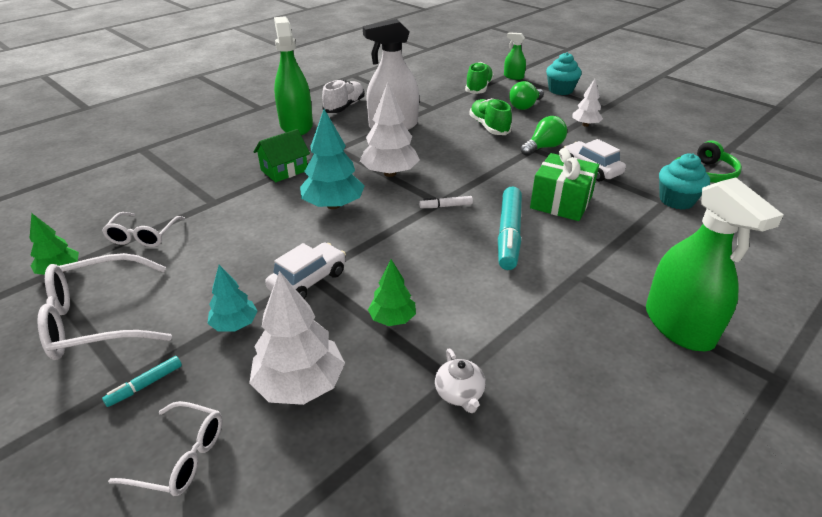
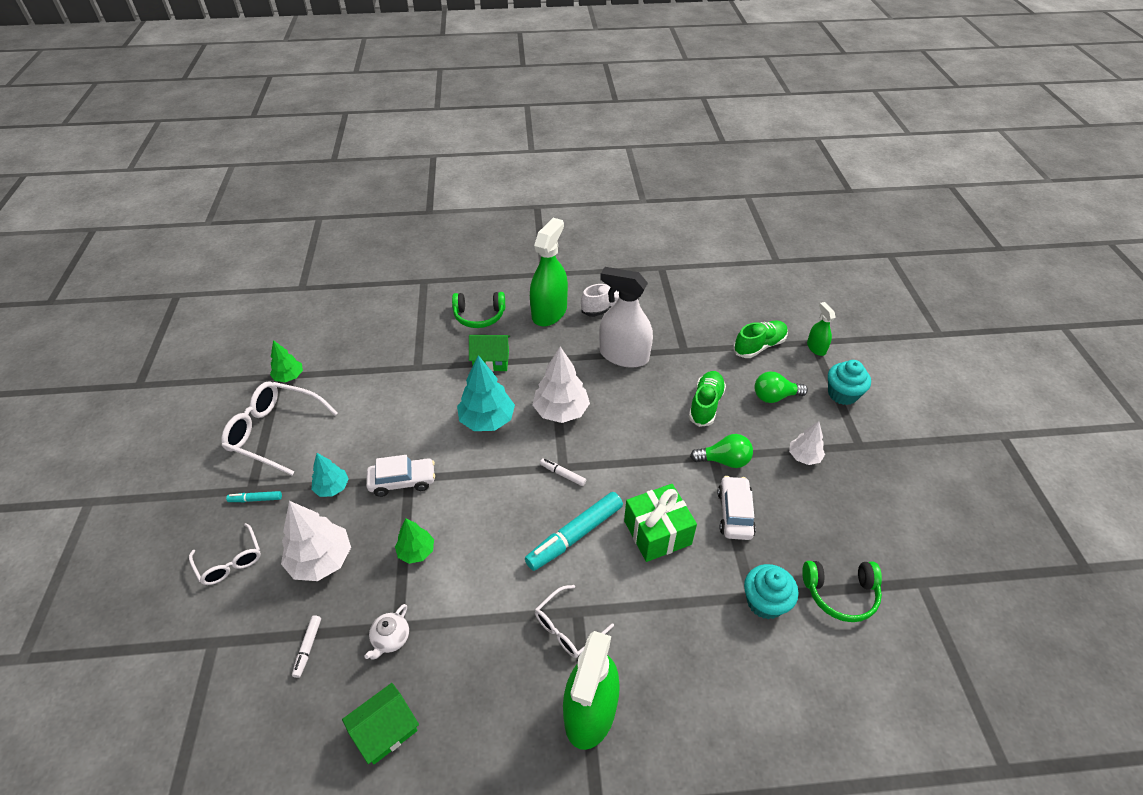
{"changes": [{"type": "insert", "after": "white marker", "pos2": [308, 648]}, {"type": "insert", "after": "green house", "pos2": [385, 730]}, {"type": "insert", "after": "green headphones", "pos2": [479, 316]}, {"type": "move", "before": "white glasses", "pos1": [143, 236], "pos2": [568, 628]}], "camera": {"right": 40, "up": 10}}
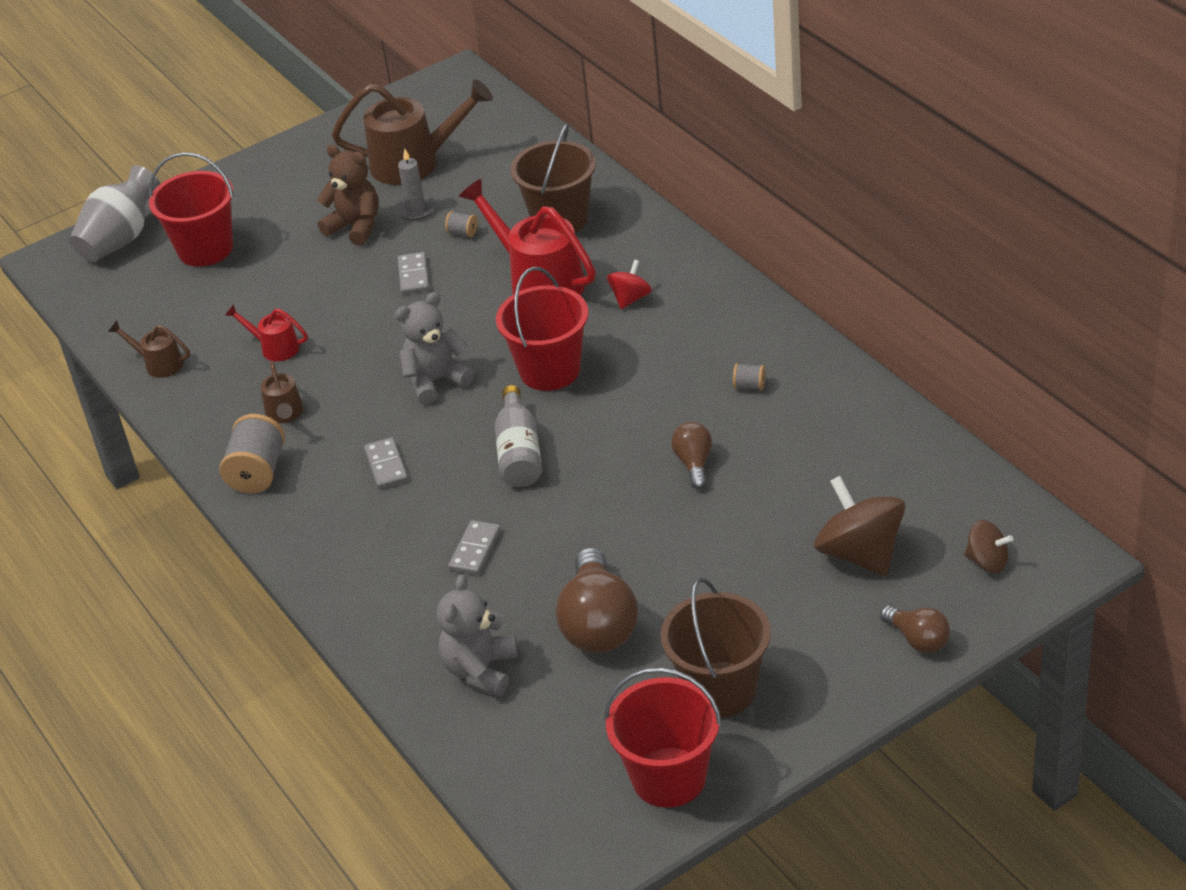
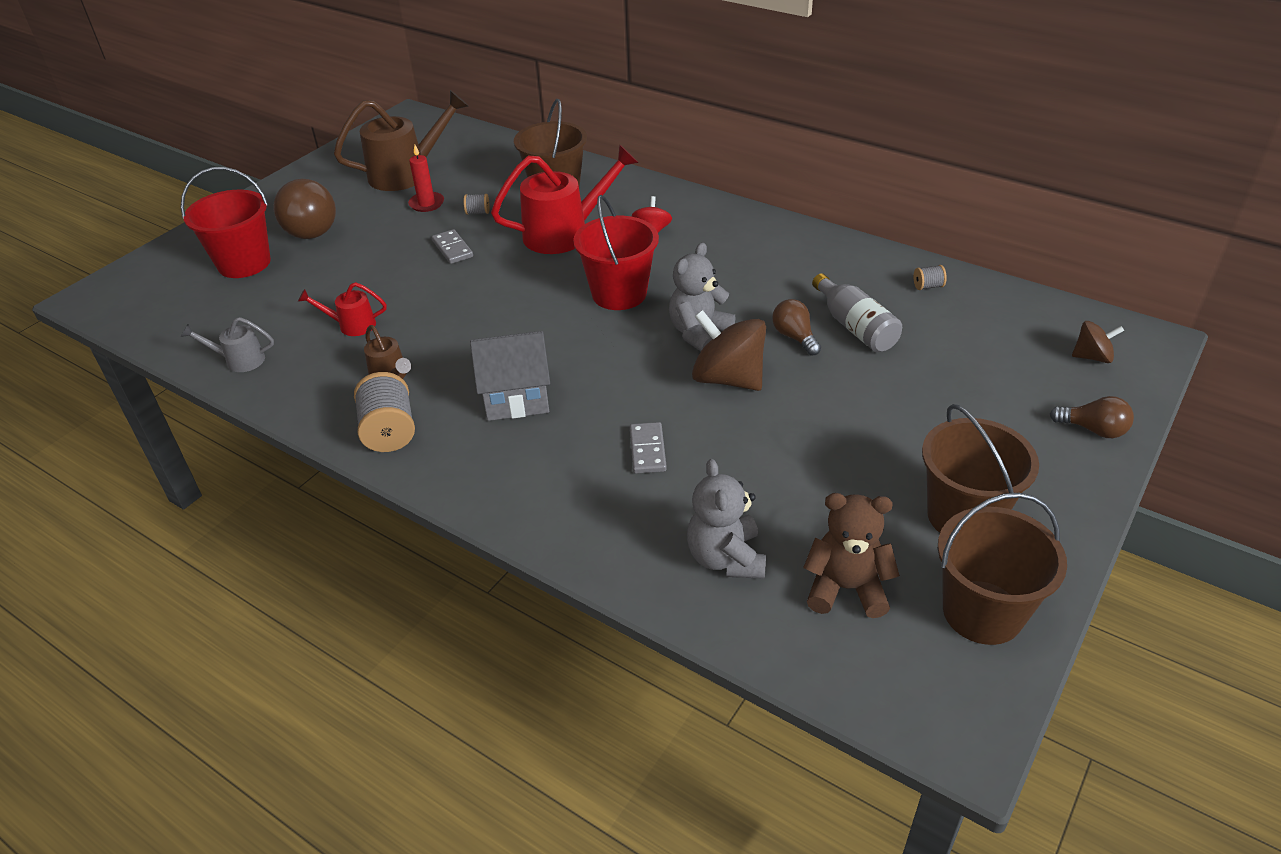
{"changes": [{"type": "delete", "before": "grey vase", "pos1": [121, 239]}, {"type": "move", "before": "brown teddy bear", "pos1": [355, 227], "pos2": [846, 588]}, {"type": "move", "before": "grey teddy bear", "pos1": [435, 381], "pos2": [699, 333]}, {"type": "move", "before": "grey bottle", "pos1": [519, 453], "pos2": [855, 327]}, {"type": "move", "before": "brown light bulb", "pos1": [598, 624], "pos2": [309, 227]}, {"type": "move", "before": "grey spool", "pos1": [749, 386], "pos2": [928, 286]}, {"type": "move", "before": "brown spinning top", "pos1": [860, 553], "pos2": [728, 378]}, {"type": "replace", "before": "grey domino", "after": "grey house", "pos1": [386, 466], "pos2": [516, 398]}, {"type": "recolor", "before": "brown watering can", "after": "grey watering can", "pos1": [158, 364], "pos2": [239, 360]}, {"type": "recolor", "before": "grey candle", "after": "red candle", "pos1": [416, 209], "pos2": [426, 204]}, {"type": "recolor", "before": "red bucket", "after": "brown bucket", "pos1": [669, 777], "pos2": [982, 612]}, {"type": "rotate", "before": "red watering can", "pos1": [538, 281], "pos2": [565, 233], "turn": 135}], "camera": {"right": -25, "up": 0}}
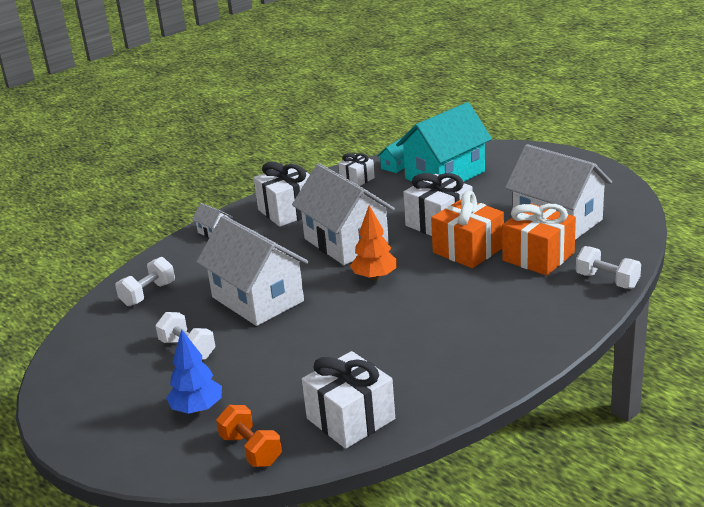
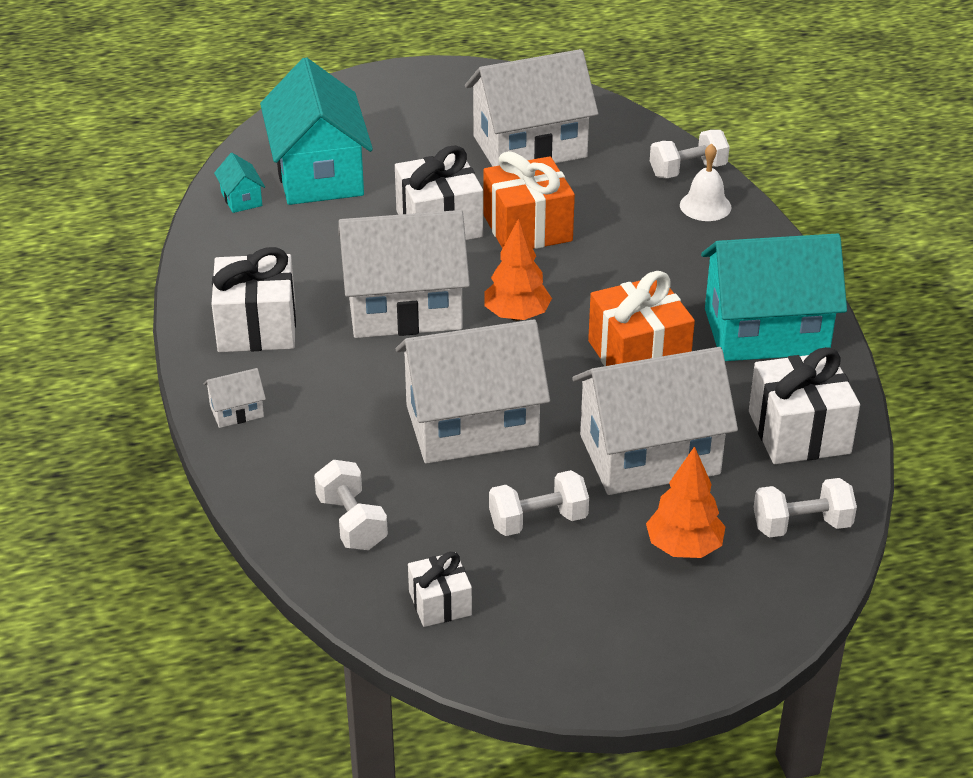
{"changes": [{"type": "insert", "after": "white house", "pos2": [649, 454]}, {"type": "insert", "after": "white bell", "pos2": [705, 206]}, {"type": "insert", "after": "turquoise house", "pos2": [766, 331]}, {"type": "move", "before": "white gift", "pos1": [357, 179], "pos2": [440, 603]}, {"type": "move", "before": "orange gift", "pos1": [538, 257], "pos2": [638, 355]}, {"type": "recolor", "before": "blue tree", "after": "orange tree", "pos1": [197, 409], "pos2": [684, 548]}, {"type": "recolor", "before": "orange dumbbell", "after": "white dumbbell", "pos1": [251, 450], "pos2": [801, 525]}], "camera": {"right": -65, "up": 10}}
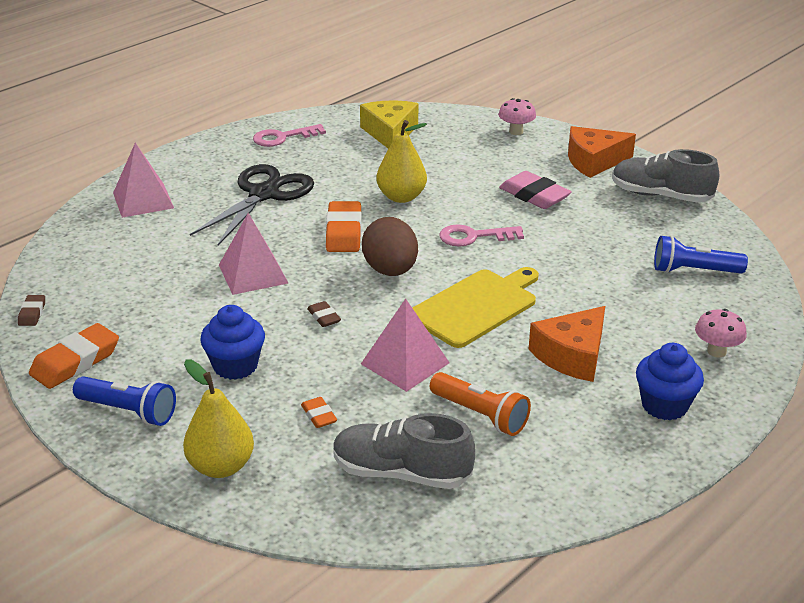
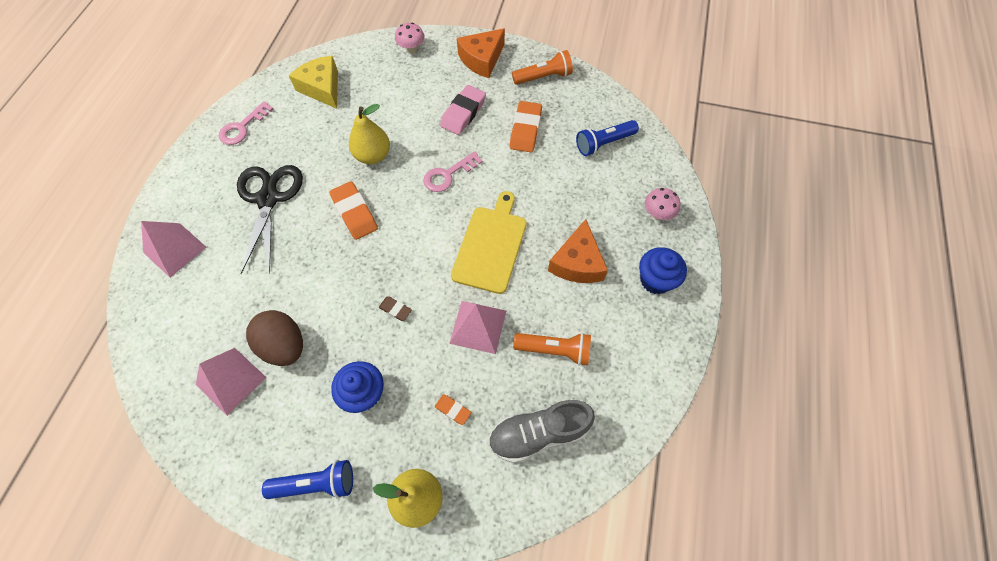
{"changes": [{"type": "delete", "before": "brown eraser", "pos1": [32, 313]}, {"type": "move", "before": "orange eraser", "pos1": [75, 362], "pos2": [525, 130]}, {"type": "move", "before": "pink pyramid", "pos1": [253, 274], "pos2": [231, 381]}, {"type": "move", "before": "brown egg", "pos1": [390, 270], "pos2": [284, 346]}, {"type": "replace", "before": "grey shoe", "after": "orange flashlight", "pos1": [660, 196], "pos2": [543, 77]}, {"type": "rotate", "before": "pink eraser", "pos1": [534, 195], "pos2": [463, 113], "turn": -75}], "camera": {"right": -30, "up": 30}}
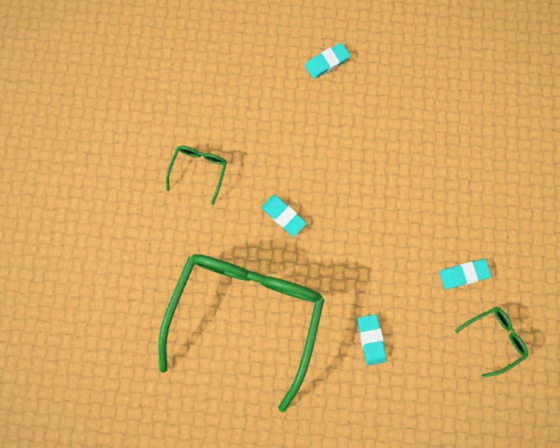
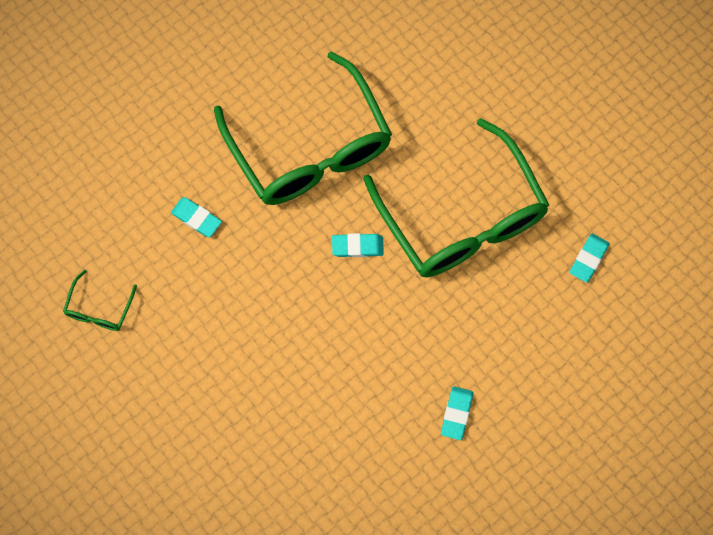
{"changes": [{"type": "move", "before": "turquoise eraser", "pos1": [463, 274], "pos2": [588, 259]}, {"type": "resize", "before": "green glasses", "pos1": [199, 170], "pos2": [462, 217], "scale": 2.49}], "camera": {"right": 135, "up": -5}}
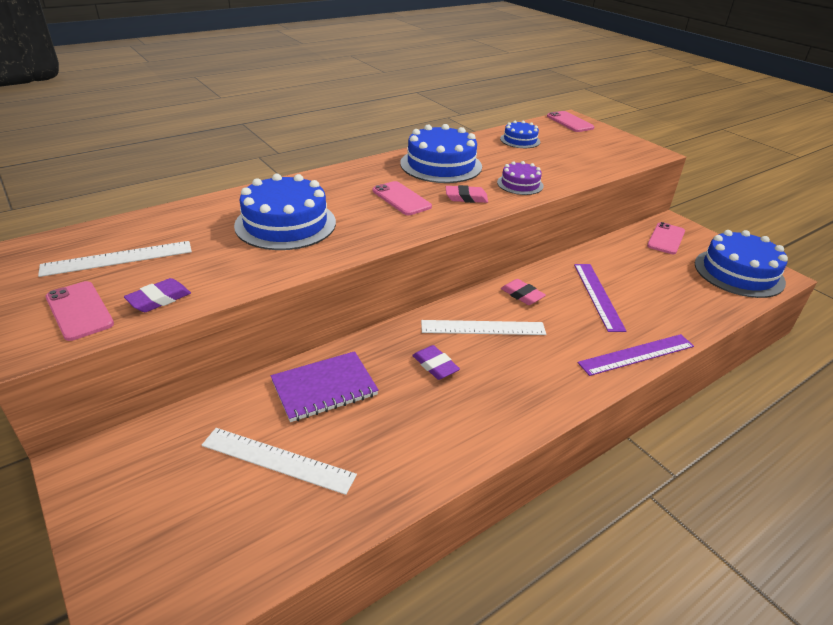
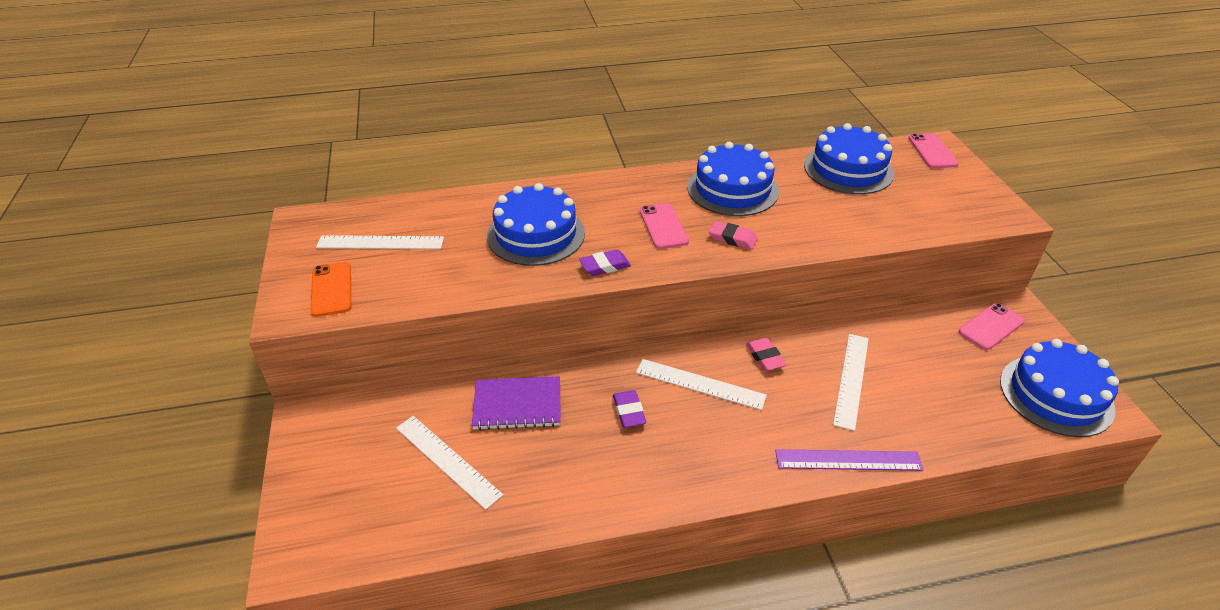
{"changes": [{"type": "delete", "before": "purple cake", "pos1": [520, 184]}, {"type": "move", "before": "purple eraser", "pos1": [159, 299], "pos2": [605, 266]}, {"type": "recolor", "before": "pink phone", "after": "orange phone", "pos1": [79, 311], "pos2": [331, 289]}, {"type": "recolor", "before": "purple ruler", "after": "white ruler", "pos1": [598, 296], "pos2": [851, 379]}, {"type": "resize", "before": "blue cake", "pos1": [520, 140], "pos2": [848, 169], "scale": 1.86}], "camera": {"right": 25, "up": 5}}
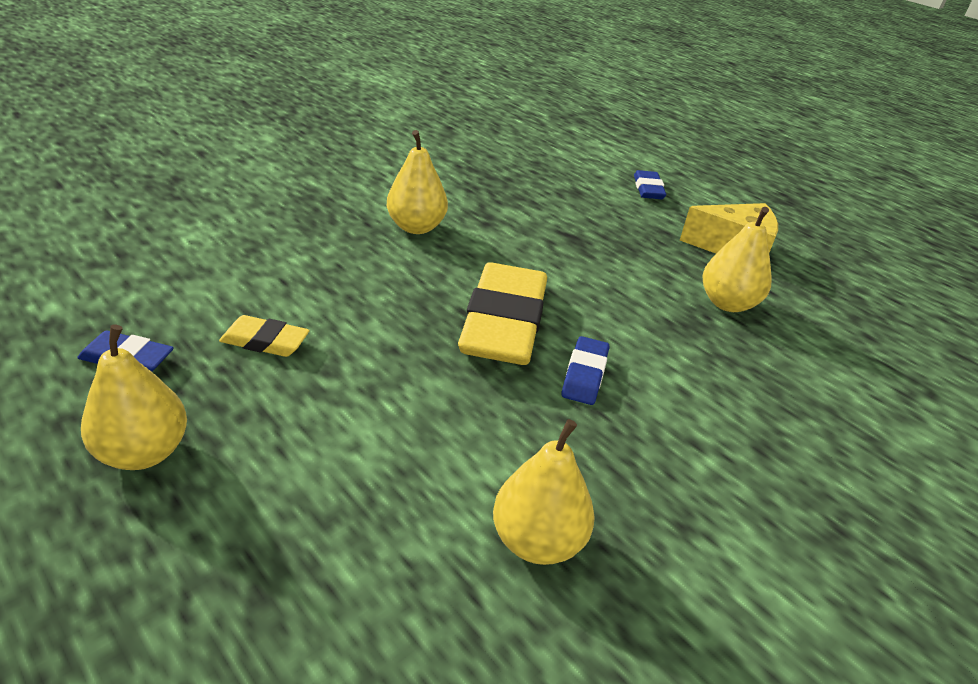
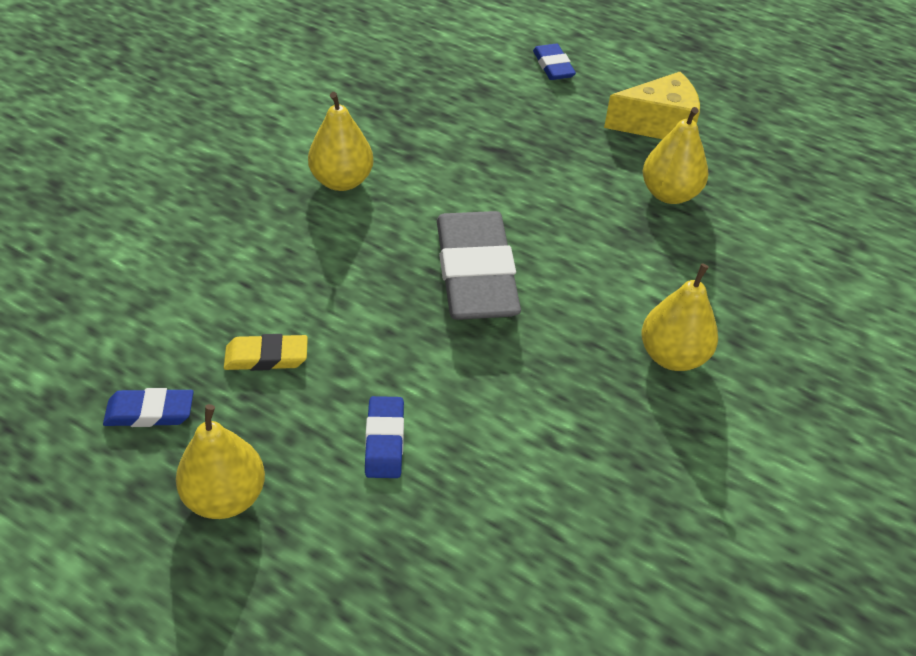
{"changes": [{"type": "move", "before": "yellow pear", "pos1": [537, 540], "pos2": [672, 356]}, {"type": "move", "before": "blue eraser", "pos1": [585, 375], "pos2": [385, 441]}, {"type": "recolor", "before": "yellow eraser", "after": "grey eraser", "pos1": [503, 323], "pos2": [475, 274]}], "camera": {"right": -15, "up": 10}}
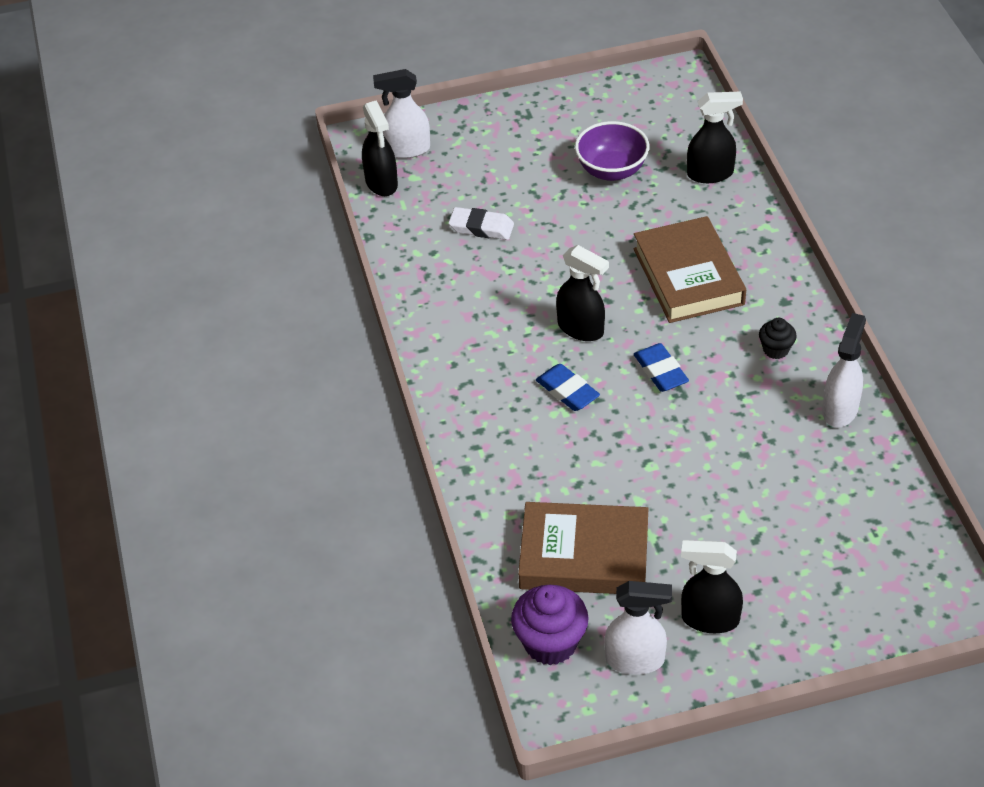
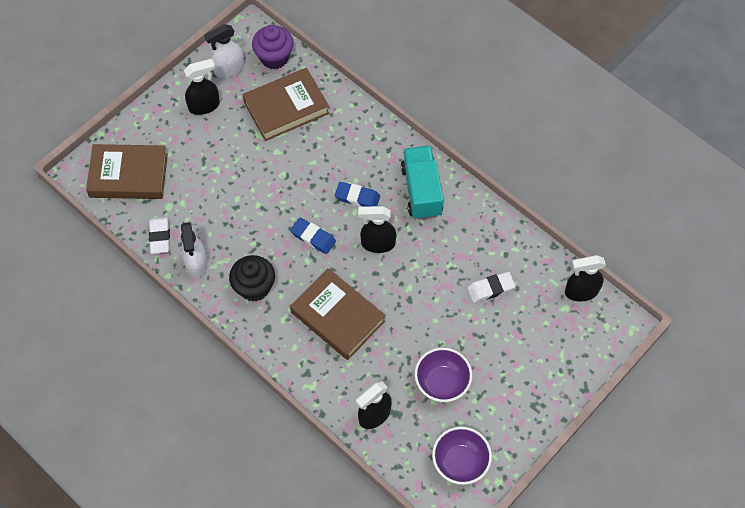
{"changes": [{"type": "delete", "before": "white spray bottle", "pos1": [406, 149]}, {"type": "insert", "after": "brown book", "pos2": [128, 175]}, {"type": "insert", "after": "white eraser", "pos2": [160, 237]}, {"type": "insert", "after": "turquoise truck", "pos2": [421, 191]}, {"type": "insert", "after": "purple bowl", "pos2": [460, 462]}, {"type": "rotate", "before": "black spray bottle", "pos1": [381, 183], "pos2": [581, 291], "turn": -45}, {"type": "resize", "before": "black cupcake", "pos1": [776, 349], "pos2": [254, 287], "scale": 1.81}], "camera": {"right": 145, "up": 15}}
